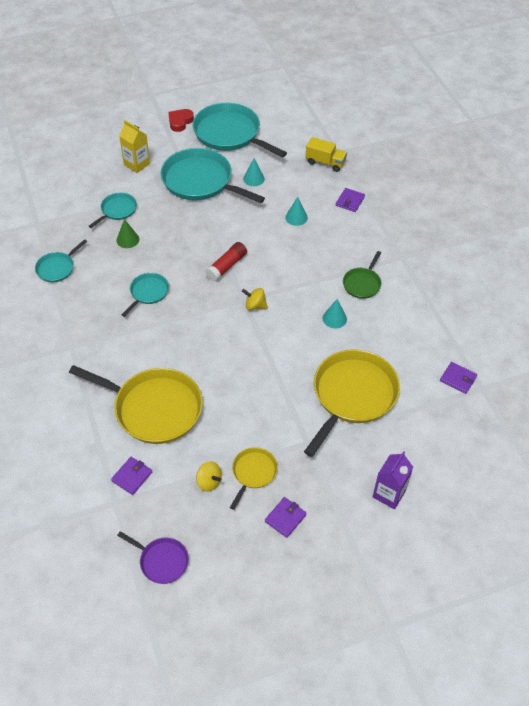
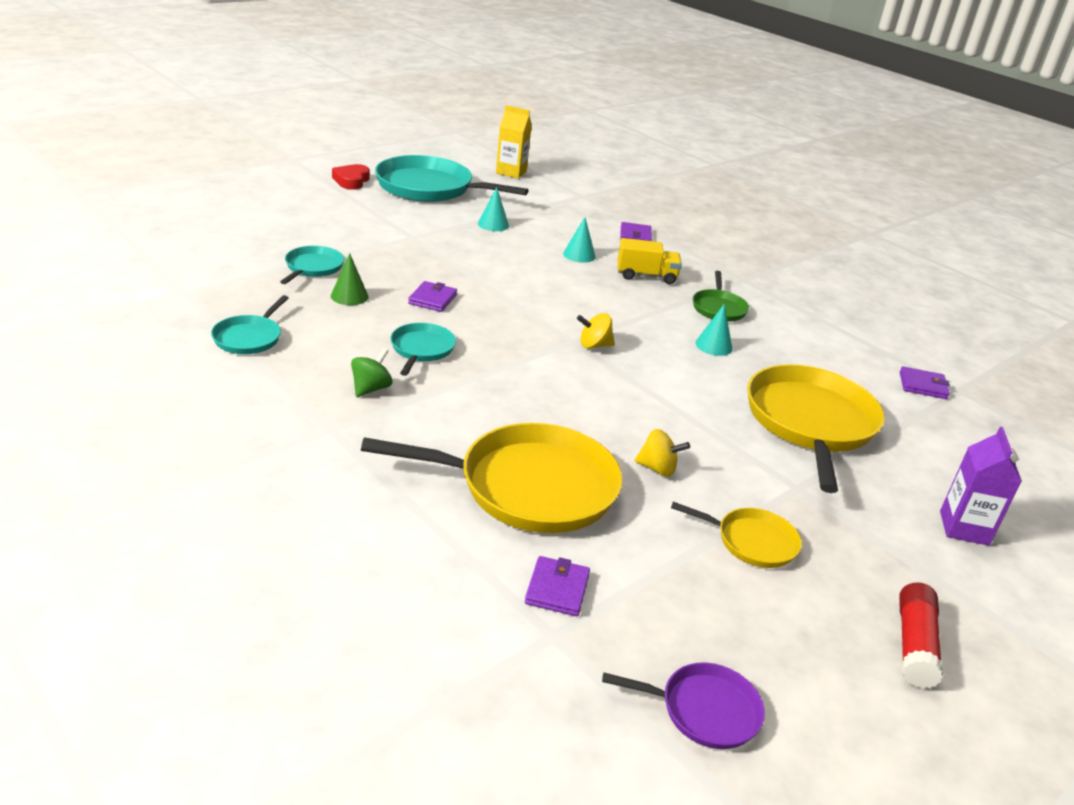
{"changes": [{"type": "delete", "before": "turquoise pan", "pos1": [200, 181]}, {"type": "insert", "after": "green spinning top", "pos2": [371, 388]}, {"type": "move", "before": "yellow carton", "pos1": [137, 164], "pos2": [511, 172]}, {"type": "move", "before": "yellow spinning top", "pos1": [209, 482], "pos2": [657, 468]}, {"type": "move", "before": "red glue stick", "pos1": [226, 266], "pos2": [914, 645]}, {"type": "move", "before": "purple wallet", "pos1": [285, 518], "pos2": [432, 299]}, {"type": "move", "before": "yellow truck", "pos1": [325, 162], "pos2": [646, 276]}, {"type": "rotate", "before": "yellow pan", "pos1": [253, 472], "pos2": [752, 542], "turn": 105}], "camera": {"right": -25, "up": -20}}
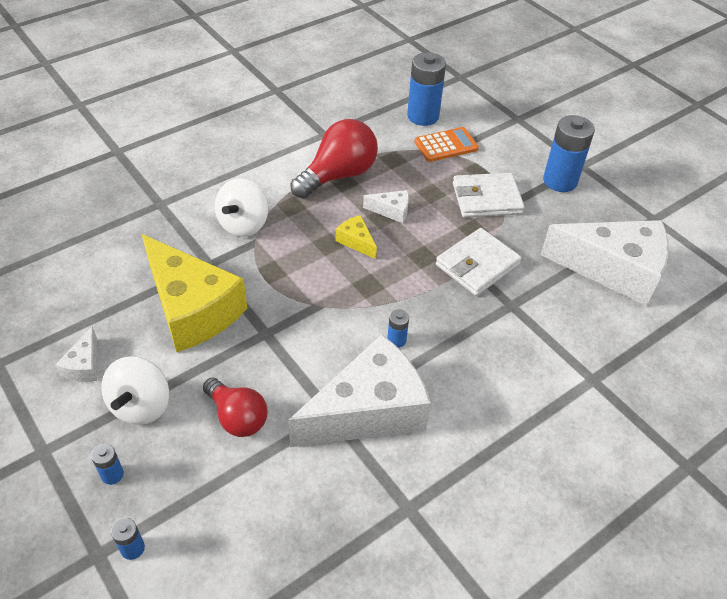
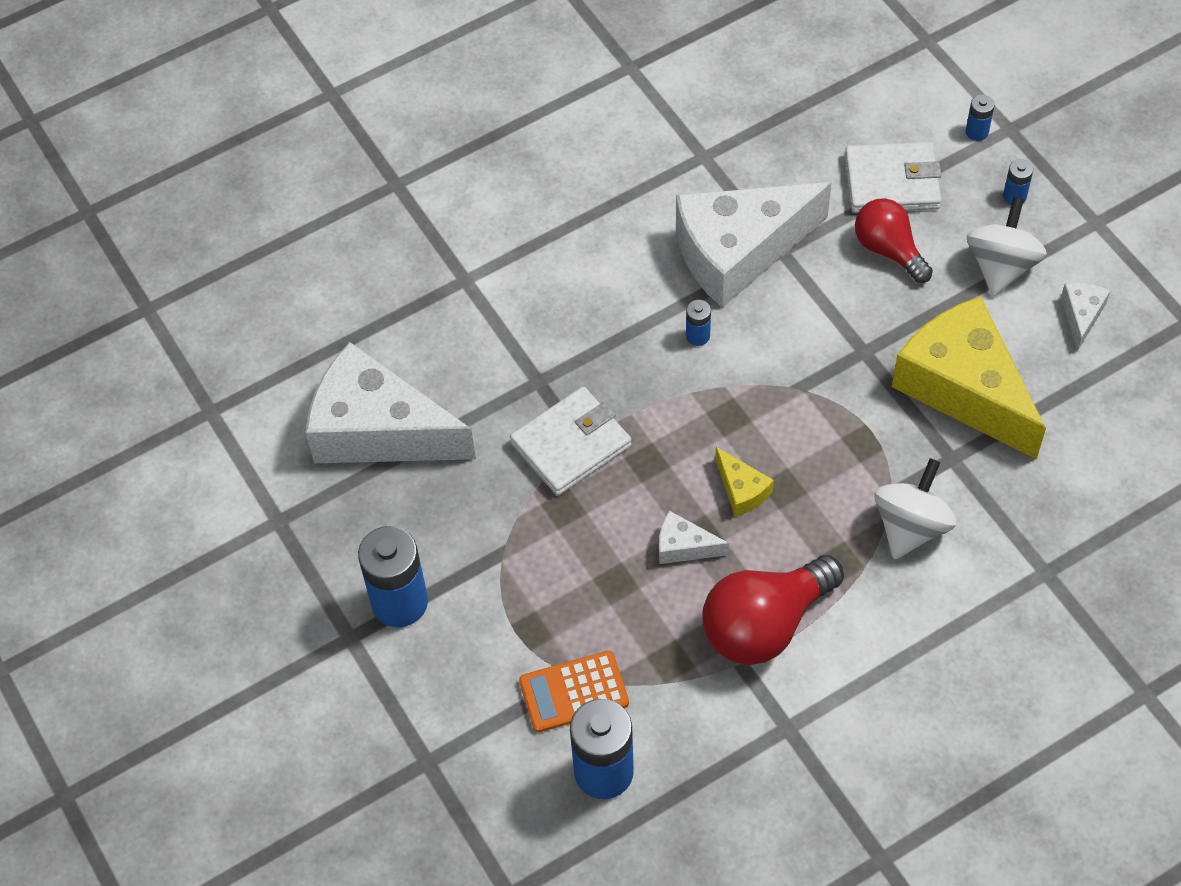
{"changes": [{"type": "move", "before": "white wallet", "pos1": [486, 199], "pos2": [892, 182]}], "camera": {"right": -170, "up": 10}}
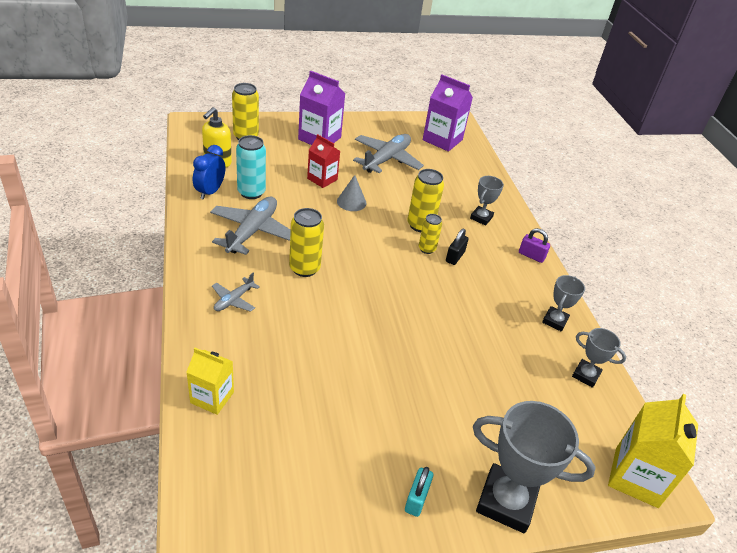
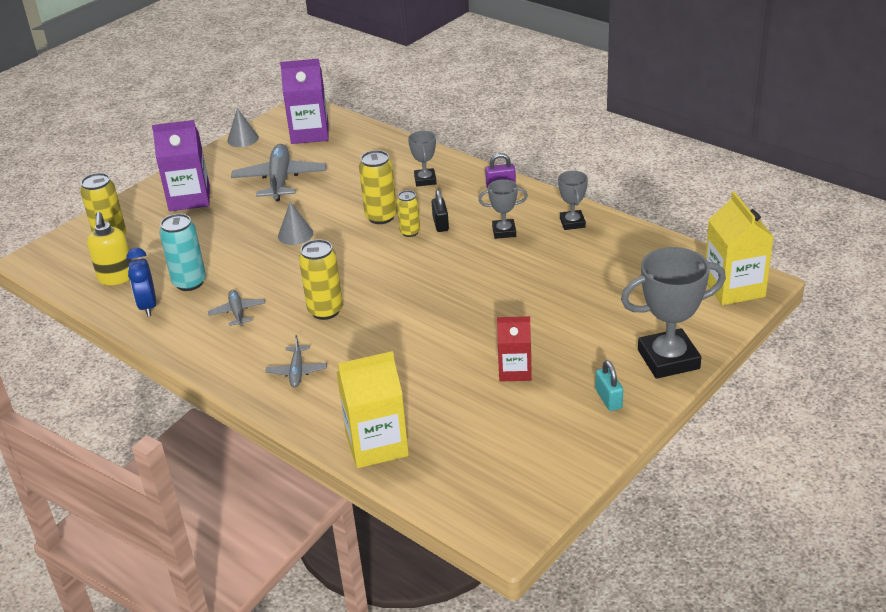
{"changes": [{"type": "insert", "after": "grey cone", "pos2": [243, 139]}, {"type": "move", "before": "red carton", "pos1": [322, 179], "pos2": [515, 370]}, {"type": "move", "before": "grey trophy", "pos1": [586, 375], "pos2": [504, 232]}, {"type": "resize", "before": "yellow carton", "pos1": [212, 397], "pos2": [377, 444], "scale": 1.56}, {"type": "resize", "before": "grey plane", "pos1": [252, 231], "pos2": [237, 312], "scale": 0.52}], "camera": {"right": -30, "up": -5}}
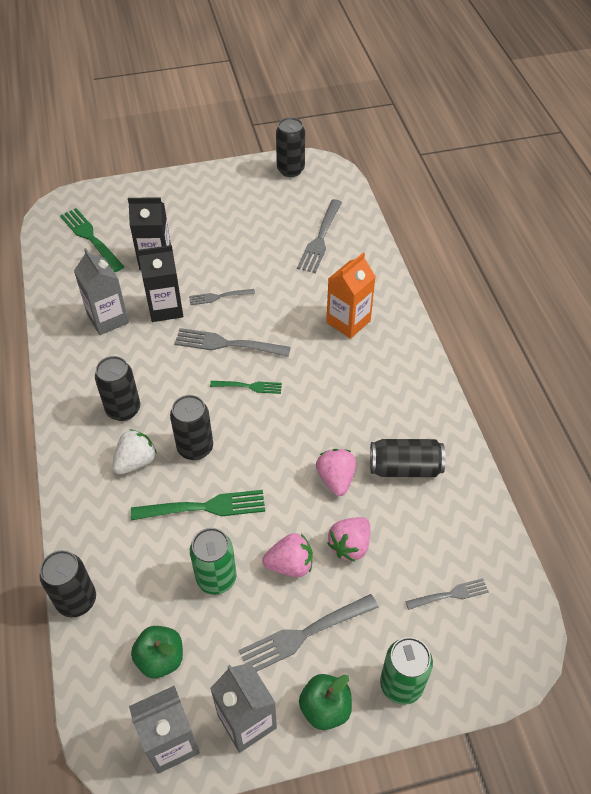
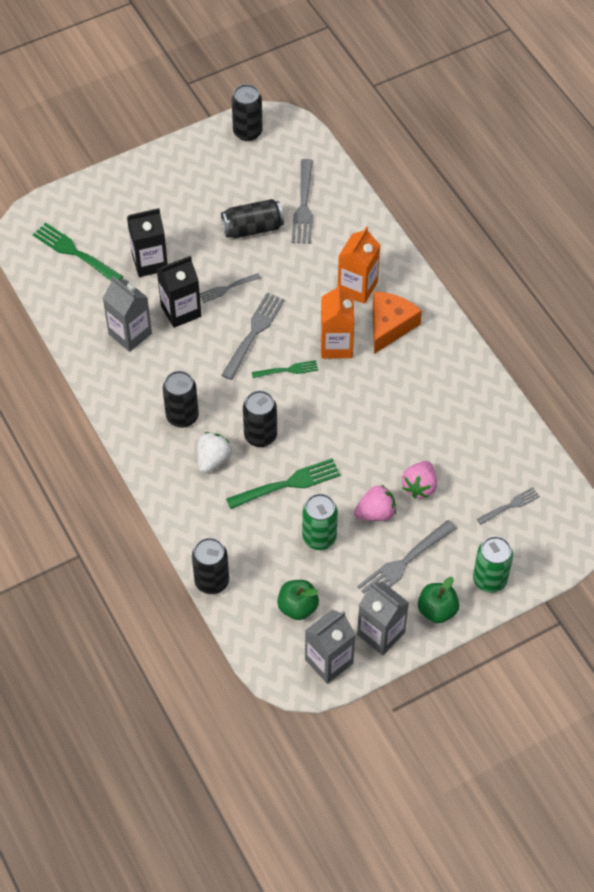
{"changes": [{"type": "delete", "before": "pink strawberry", "pos1": [336, 479]}, {"type": "insert", "after": "orange carton", "pos2": [336, 345]}, {"type": "insert", "after": "orange cheese", "pos2": [390, 325]}, {"type": "move", "before": "black can", "pos1": [405, 467], "pos2": [252, 228]}, {"type": "rotate", "before": "grey fork", "pos1": [228, 344], "pos2": [253, 334], "turn": 120}], "camera": {"right": -15, "up": 5}}
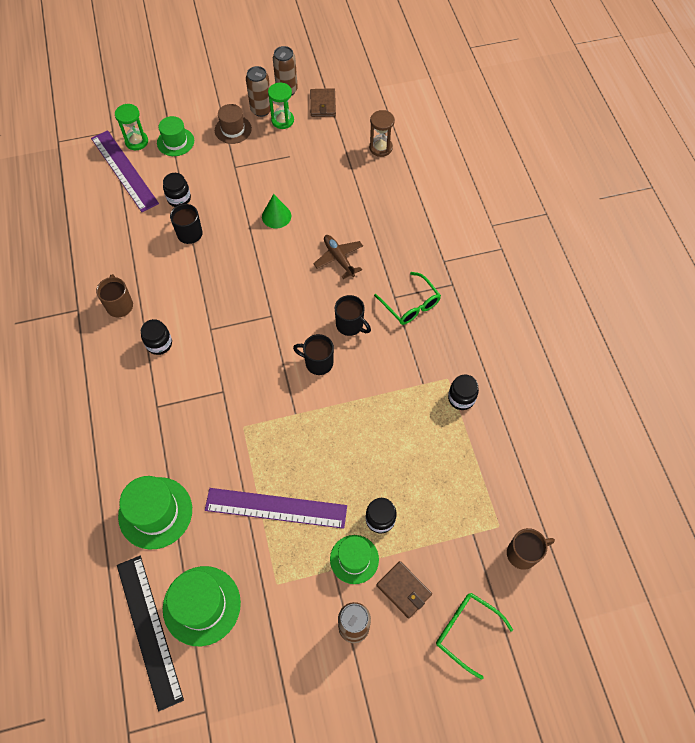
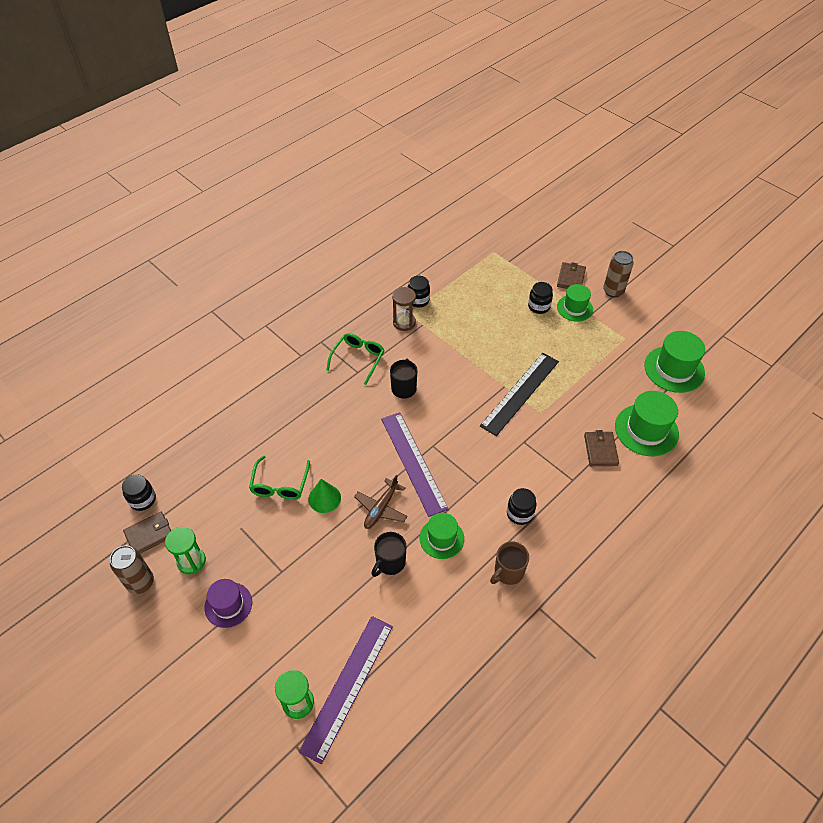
{"changes": [{"type": "delete", "before": "brown can", "pos1": [261, 110]}, {"type": "delete", "before": "black mug", "pos1": [318, 363]}, {"type": "delete", "before": "brown mug", "pos1": [523, 553]}, {"type": "insert", "after": "brown wallet", "pos2": [600, 450]}, {"type": "move", "before": "black ruler", "pos1": [149, 630], "pos2": [520, 393]}, {"type": "move", "before": "green hat", "pos1": [175, 142], "pos2": [441, 538]}, {"type": "move", "before": "black jar", "pos1": [179, 198], "pos2": [142, 500]}, {"type": "move", "before": "purple ruler", "pos1": [276, 508], "pos2": [413, 462]}, {"type": "move", "before": "brown plane", "pos1": [338, 258], "pos2": [381, 508]}, {"type": "move", "before": "brown hourglass", "pos1": [380, 148], "pos2": [404, 322]}, {"type": "move", "before": "green glasses", "pos1": [465, 630], "pos2": [280, 485]}, {"type": "recolor", "before": "brown hat", "after": "purple hat", "pos1": [233, 129], "pos2": [228, 605]}], "camera": {"right": -120, "up": -10}}
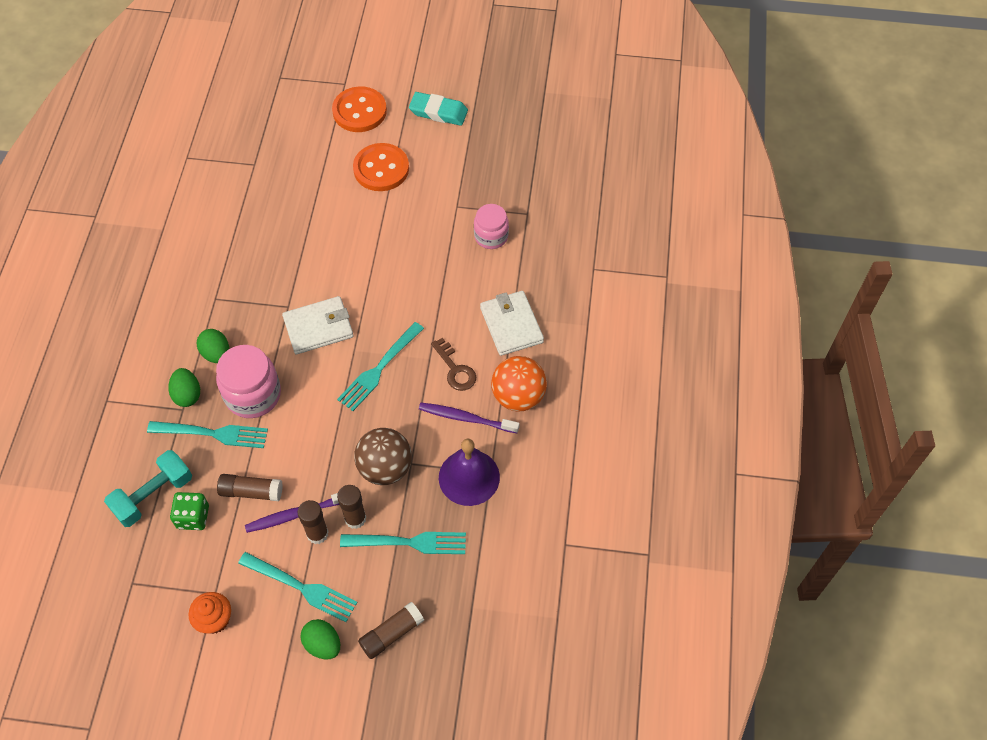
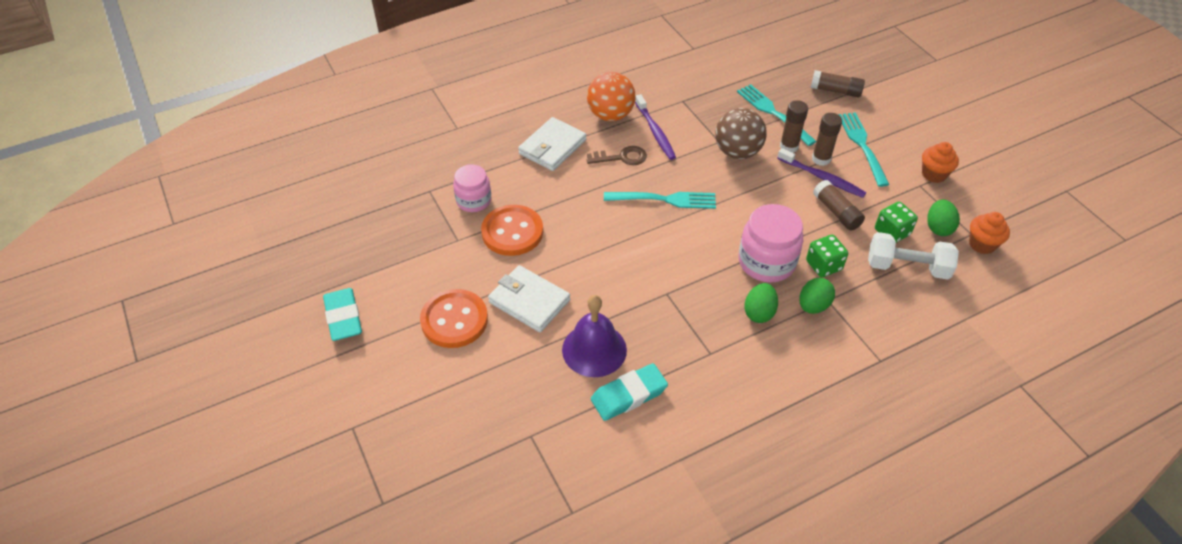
{"changes": [{"type": "insert", "after": "turquoise eraser", "pos2": [629, 395]}, {"type": "insert", "after": "orange cupcake", "pos2": [982, 244]}, {"type": "move", "before": "white wallet", "pos1": [318, 327], "pos2": [529, 301]}, {"type": "move", "before": "green egg", "pos1": [323, 644], "pos2": [938, 228]}, {"type": "move", "before": "orange button", "pos1": [359, 111], "pos2": [512, 232]}, {"type": "move", "before": "purple bell", "pos1": [469, 477], "pos2": [594, 349]}, {"type": "replace", "before": "turquoise fork", "after": "green dice", "pos1": [212, 433], "pos2": [823, 265]}, {"type": "recolor", "before": "turquoise dumbbell", "after": "white dumbbell", "pos1": [153, 495], "pos2": [907, 267]}, {"type": "rotate", "before": "brown key", "pos1": [455, 369], "pos2": [621, 157], "turn": 60}], "camera": {"right": -125, "up": -10}}
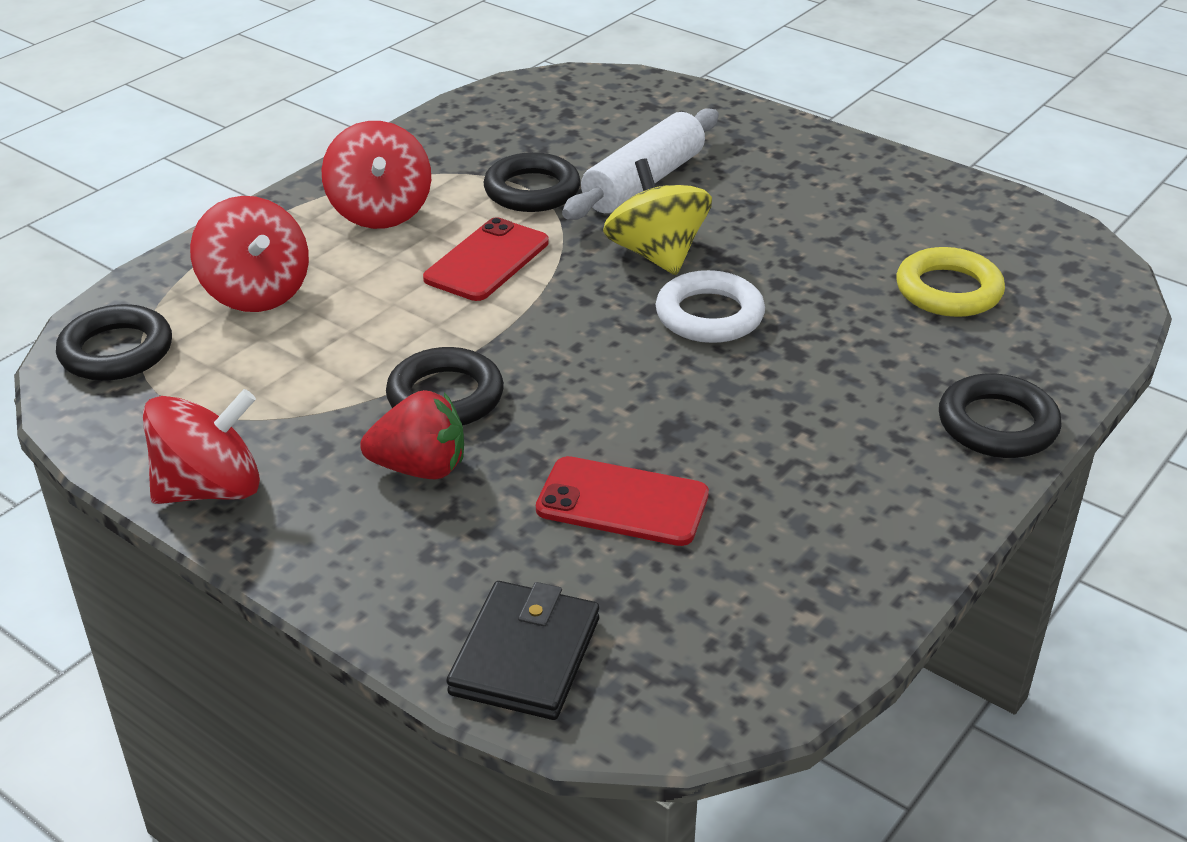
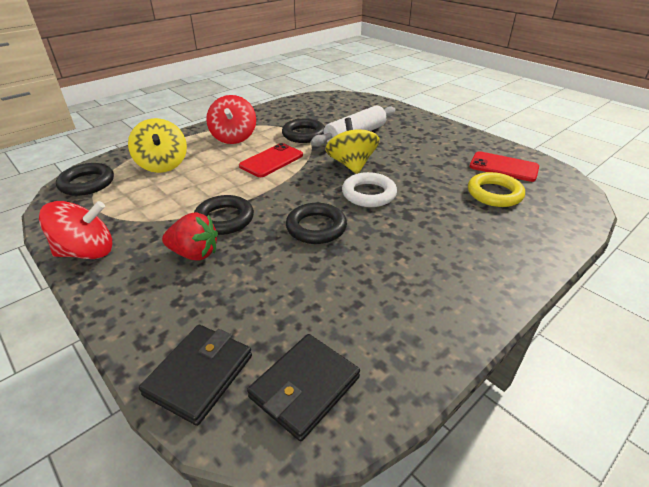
{"changes": [{"type": "insert", "after": "black wallet", "pos2": [304, 387]}, {"type": "move", "before": "red phone", "pos1": [622, 502], "pos2": [503, 167]}, {"type": "move", "before": "black ring", "pos1": [997, 424], "pos2": [316, 227]}, {"type": "recolor", "before": "red spinning top", "after": "yellow spinning top", "pos1": [256, 292], "pos2": [163, 165]}], "camera": {"right": 10, "up": 0}}
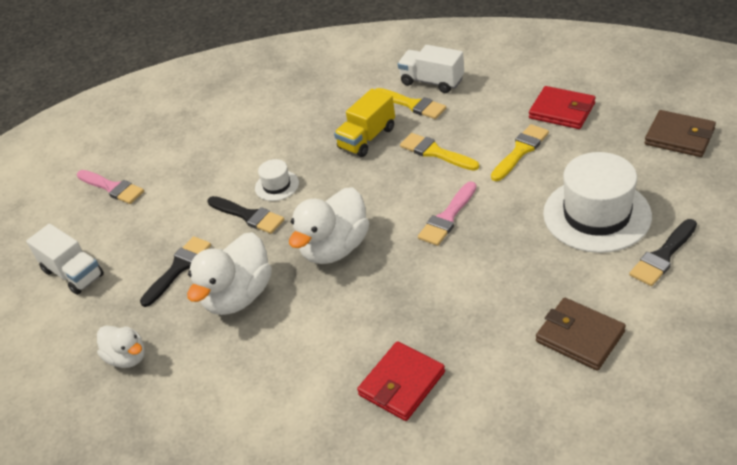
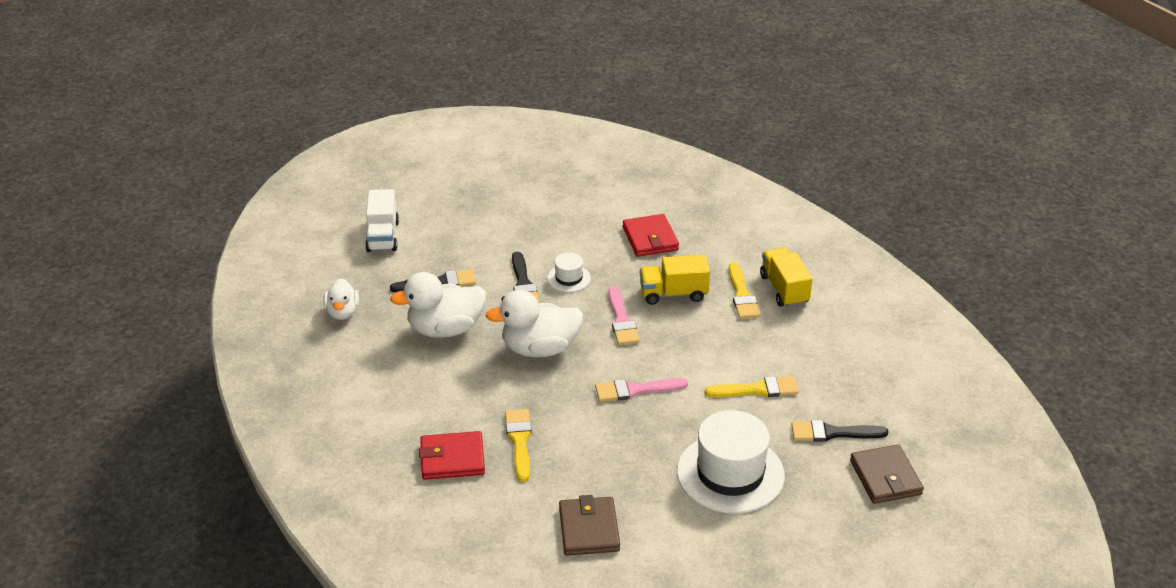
{"changes": [{"type": "move", "before": "pink brush", "pos1": [112, 188], "pos2": [621, 320]}, {"type": "move", "before": "yellow brush", "pos1": [435, 152], "pos2": [519, 441]}, {"type": "move", "before": "red wallet", "pos1": [562, 111], "pos2": [650, 238]}, {"type": "move", "before": "black brush", "pos1": [663, 256], "pos2": [832, 433]}, {"type": "recolor", "before": "white truck", "after": "yellow truck", "pos1": [432, 82], "pos2": [784, 289]}], "camera": {"right": 40, "up": -5}}
